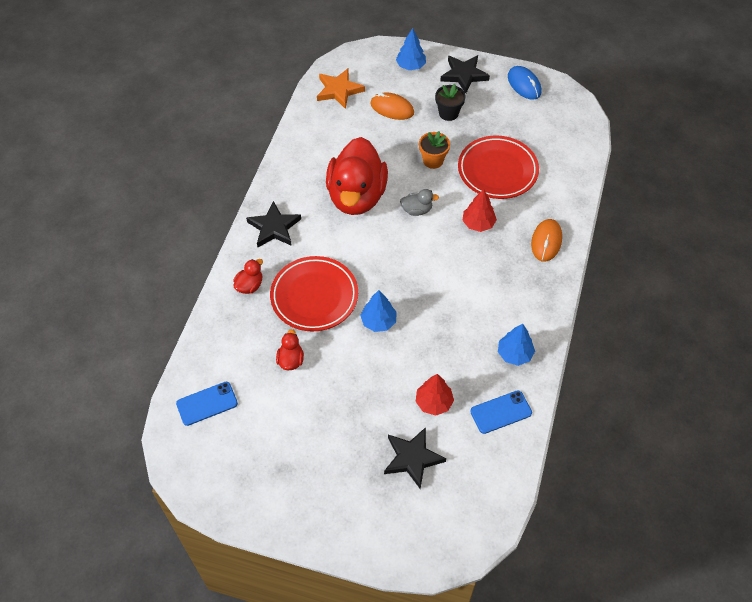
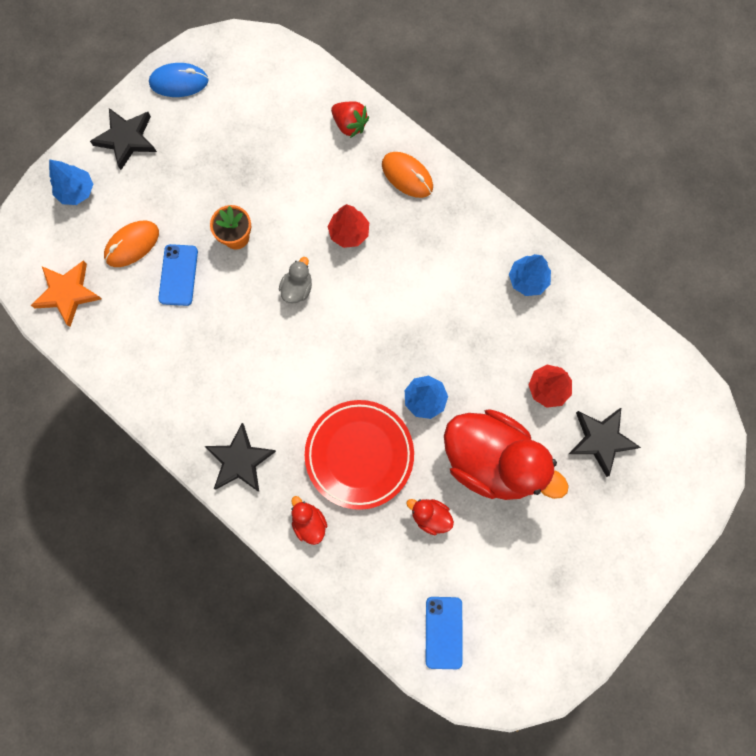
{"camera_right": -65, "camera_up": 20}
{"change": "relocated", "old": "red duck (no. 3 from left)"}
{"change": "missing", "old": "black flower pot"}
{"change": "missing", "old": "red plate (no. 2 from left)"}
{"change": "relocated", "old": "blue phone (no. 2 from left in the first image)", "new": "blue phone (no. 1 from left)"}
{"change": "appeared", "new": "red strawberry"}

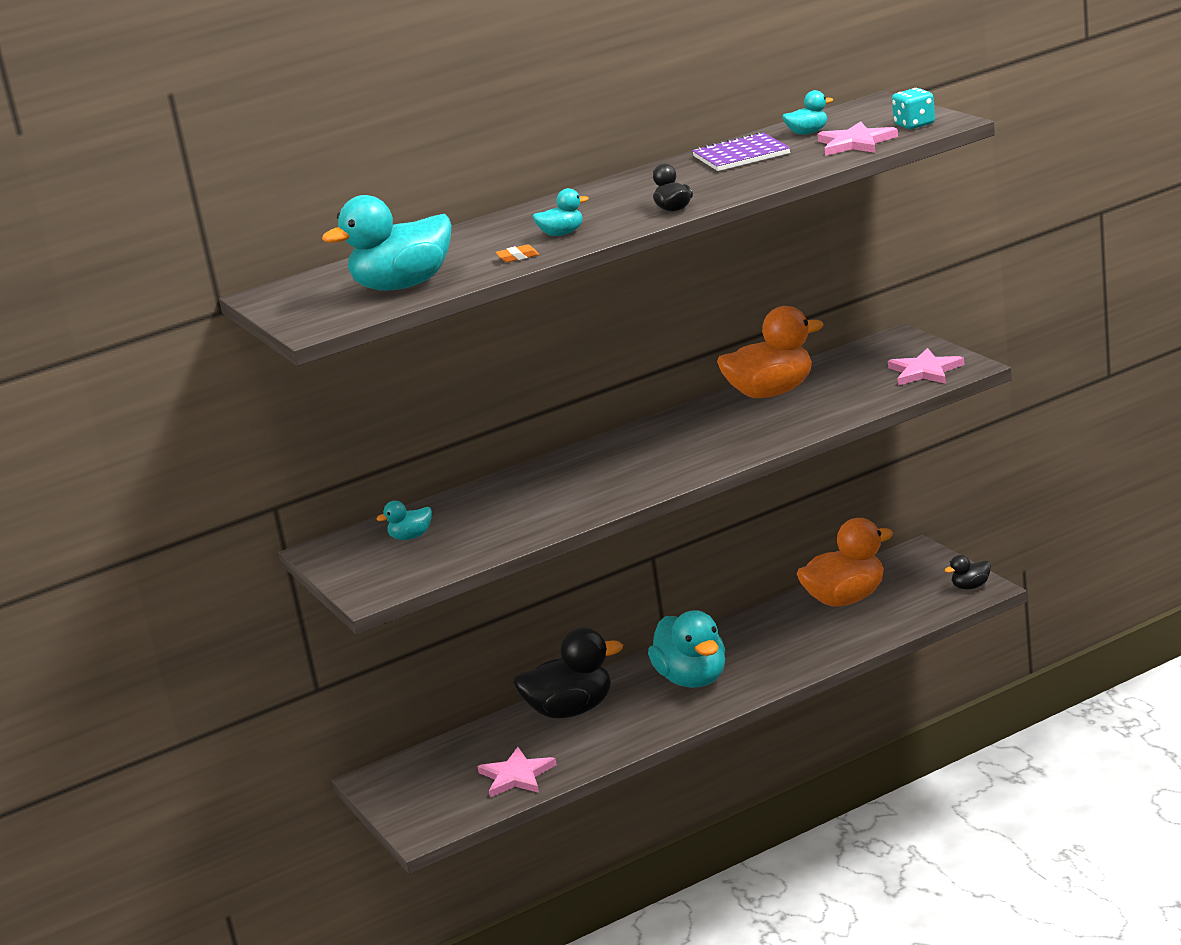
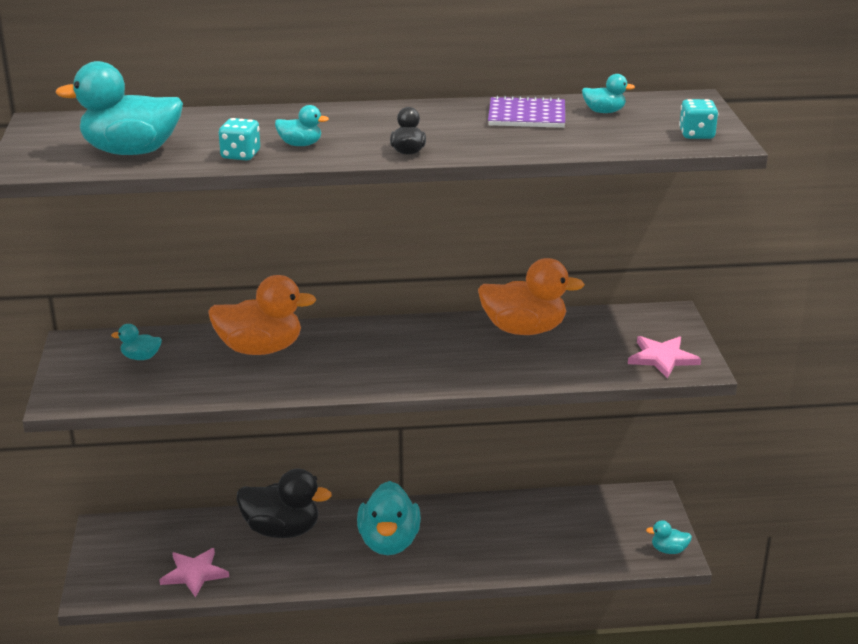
{"camera_right": 20, "camera_up": 5}
{"change": "exchanged", "old": "orange eraser", "new": "turquoise dice (no. 1 from left)"}
{"change": "relocated", "old": "orange duck (no. 2 from left in the first image)", "new": "orange duck (no. 1 from left)"}
{"change": "missing", "old": "pink star (no. 2 from left)"}
{"change": "colour", "old": "black duck (no. 3 from left)", "new": "turquoise duck (no. 6 from left)"}

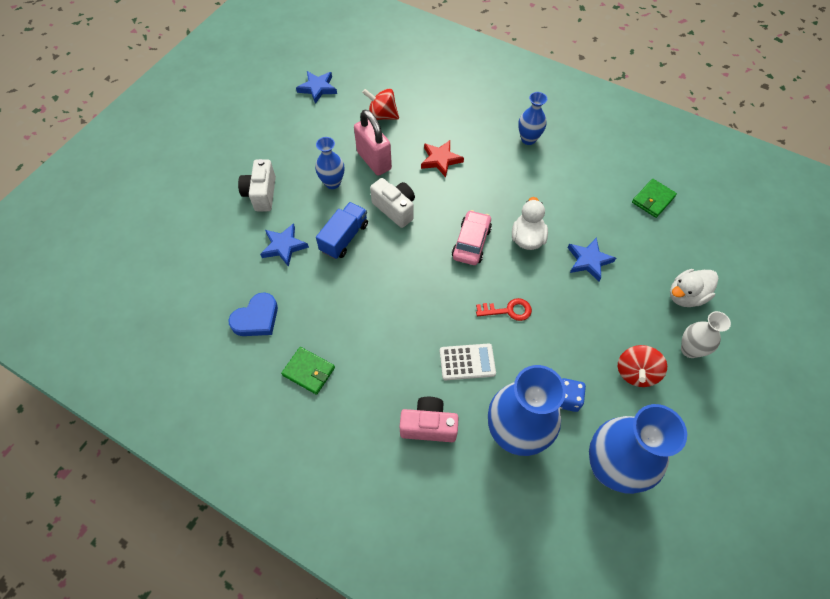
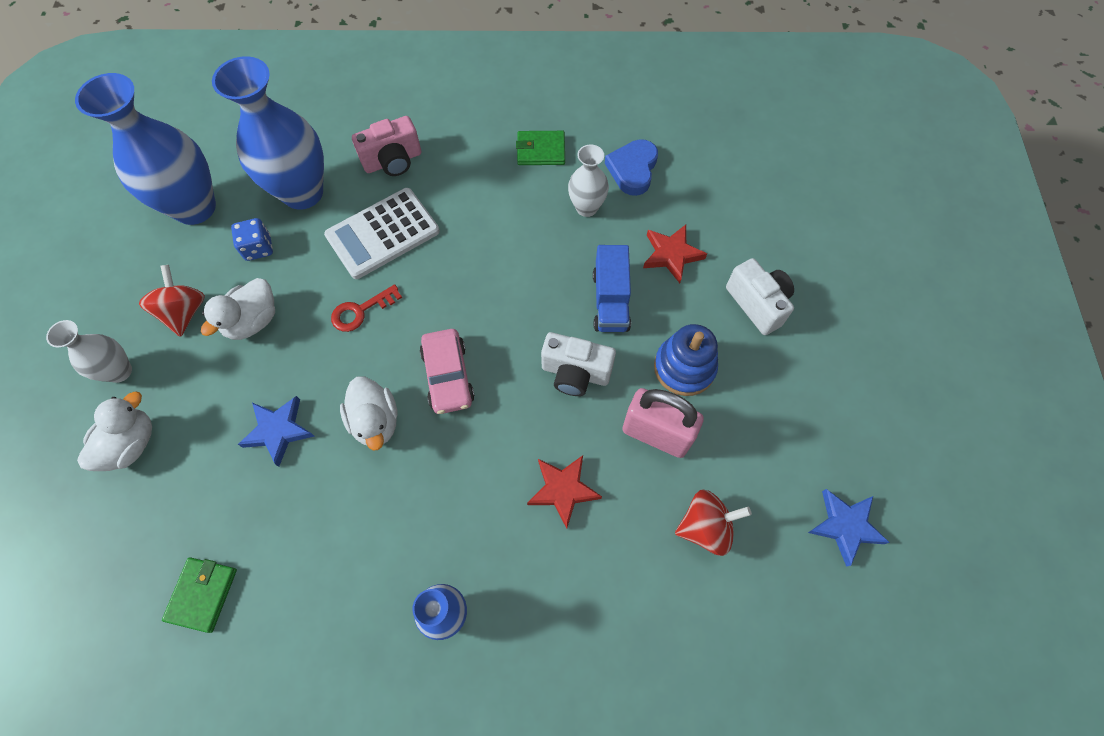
{"camera_right": 150, "camera_up": 5}
{"change": "colour", "old": "blue star (no. 1 from left)", "new": "red star (no. 2 from left)"}
{"change": "exchanged", "old": "blue vase (no. 1 from left)", "new": "blue stacking toy"}
{"change": "size", "old": "white calculator", "factor": 1.54}
{"change": "appeared", "new": "white duck (no. 2 from left)"}
{"change": "appeared", "new": "white vase (no. 2 from left)"}

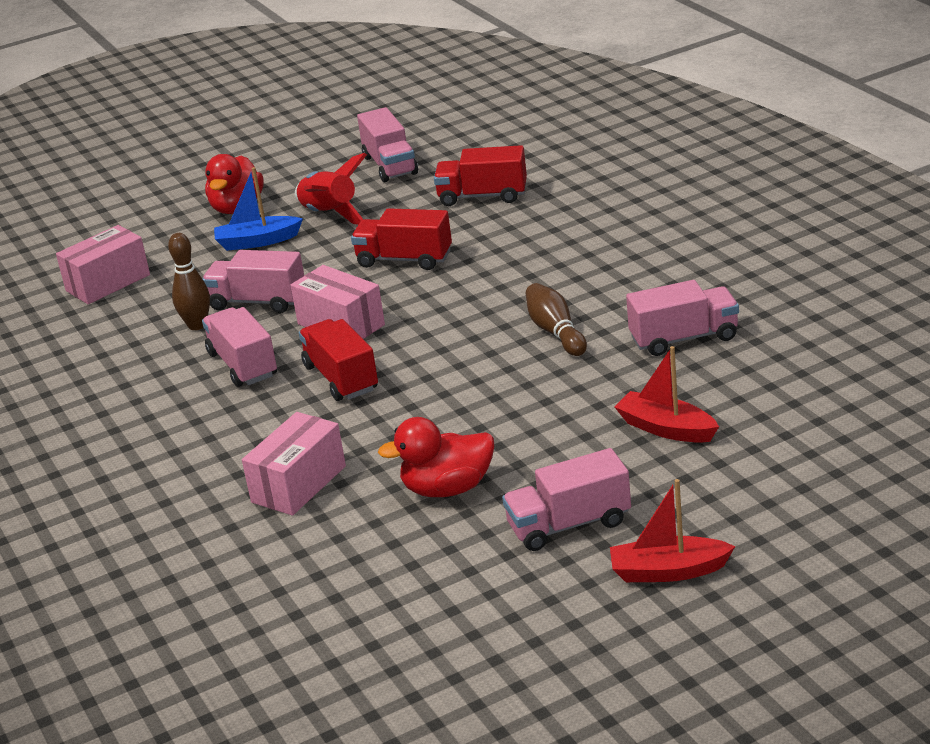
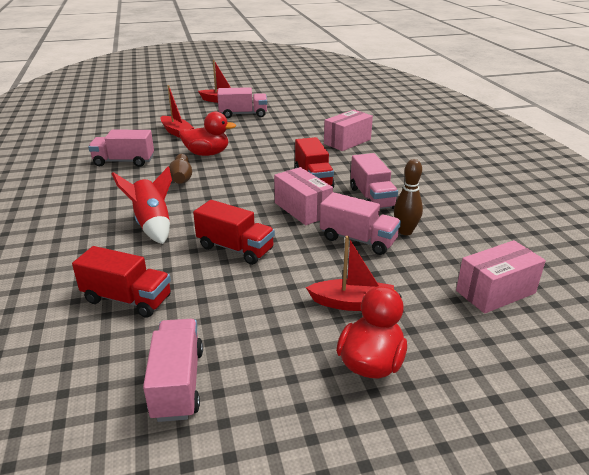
{"camera_right": -170, "camera_up": 0}
{"change": "colour", "old": "blue boat", "new": "red boat (no. 3 from left)"}
{"change": "relocated", "old": "red rocket"}
{"change": "relocated", "old": "red duck (no. 2 from left in the first image)", "new": "red duck (no. 1 from left)"}

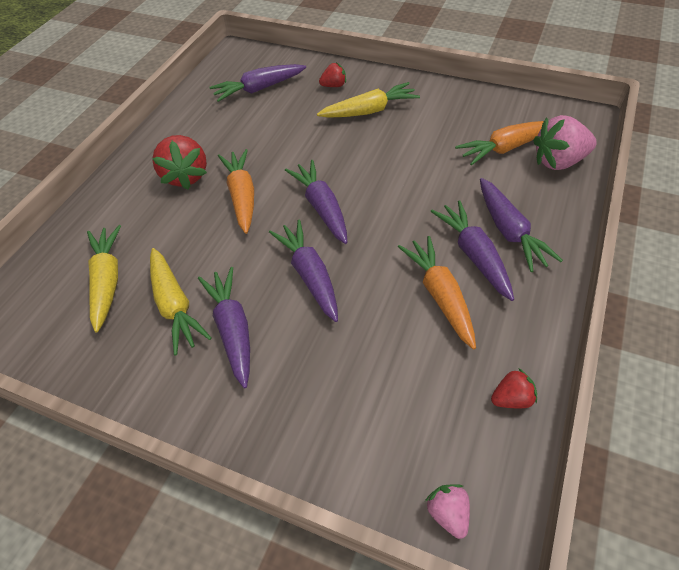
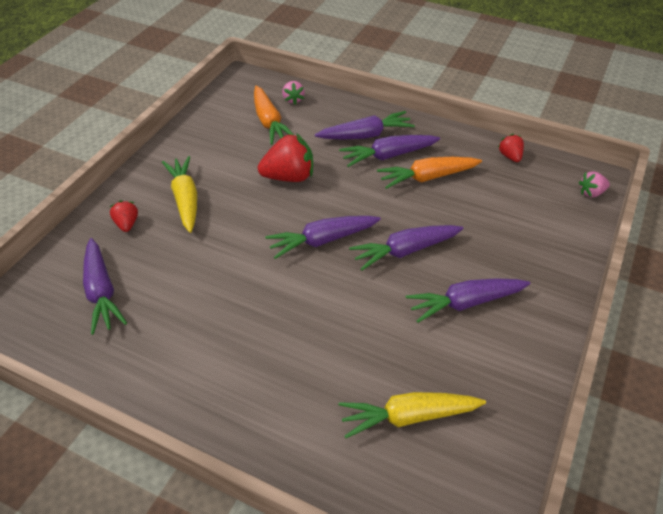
{"camera_right": -90, "camera_up": -5}
{"change": "missing", "old": "yellow carrot (no. 2 from left)"}
{"change": "relocated", "old": "red strawberry (no. 1 from left in the first image)", "new": "red strawberry (no. 2 from left)"}
{"change": "missing", "old": "orange carrot (no. 1 from left)"}
{"change": "size", "old": "pink strawberry (no. 2 from left in the first image)", "factor": 0.53}

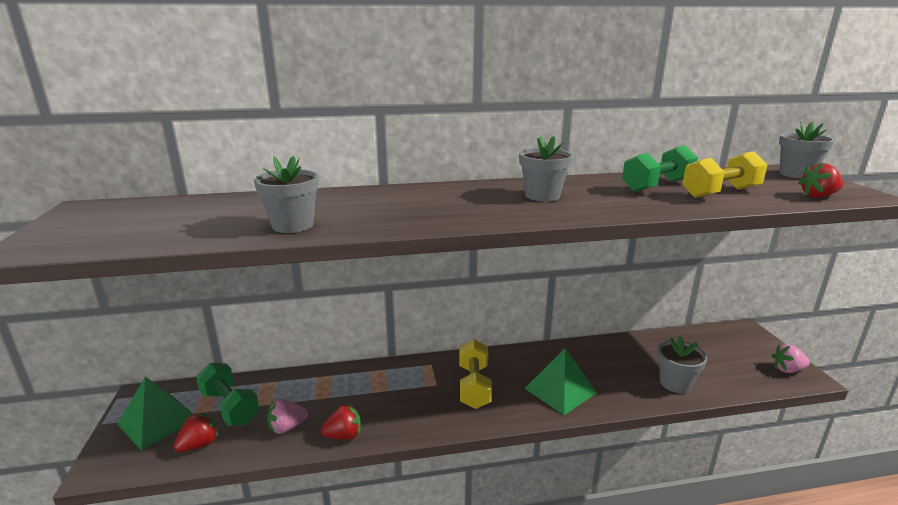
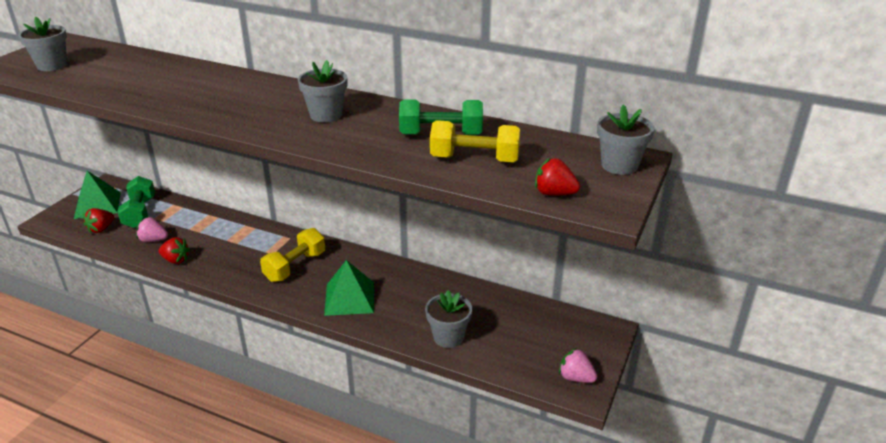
{"camera_right": 35, "camera_up": 10}
{"change": "spun", "old": "red strawberry (no. 1 from left)", "degrees": 135}
{"change": "relocated", "old": "grey flower pot (no. 1 from left)"}

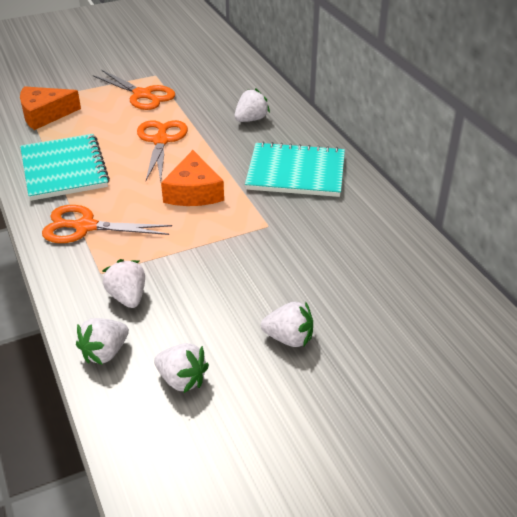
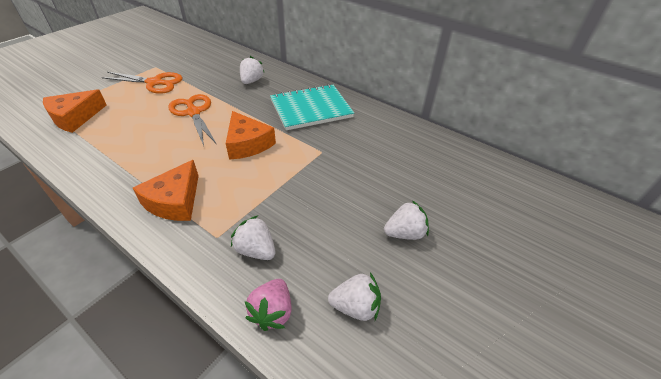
{"camera_right": -30, "camera_up": 5}
{"change": "missing", "old": "turquoise notebook (no. 1 from left)"}
{"change": "exchanged", "old": "orange scissors (no. 1 from left)", "new": "orange cheese (no. 2 from left)"}
{"change": "colour", "old": "white strawberry (no. 1 from left)", "new": "pink strawberry"}

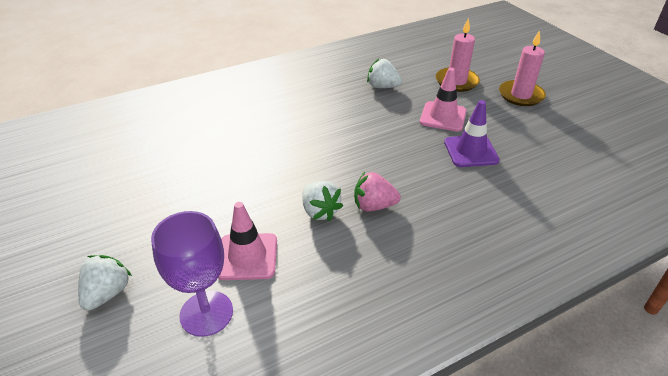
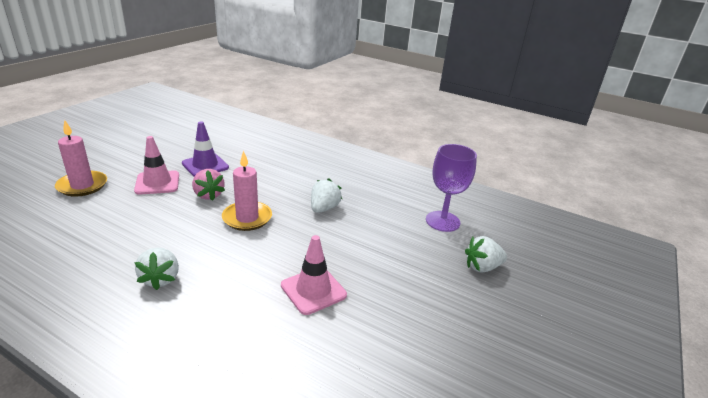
{"camera_right": -125, "camera_up": -10}
{"change": "relocated", "old": "pink traffic cone (no. 1 from left in the first image)", "new": "pink traffic cone (no. 2 from left)"}
{"change": "relocated", "old": "pink strawberry"}
{"change": "relocated", "old": "white strawberry (no. 3 from left in the first image)", "new": "white strawberry (no. 1 from left)"}
{"change": "relocated", "old": "pink candle (no. 2 from left)"}

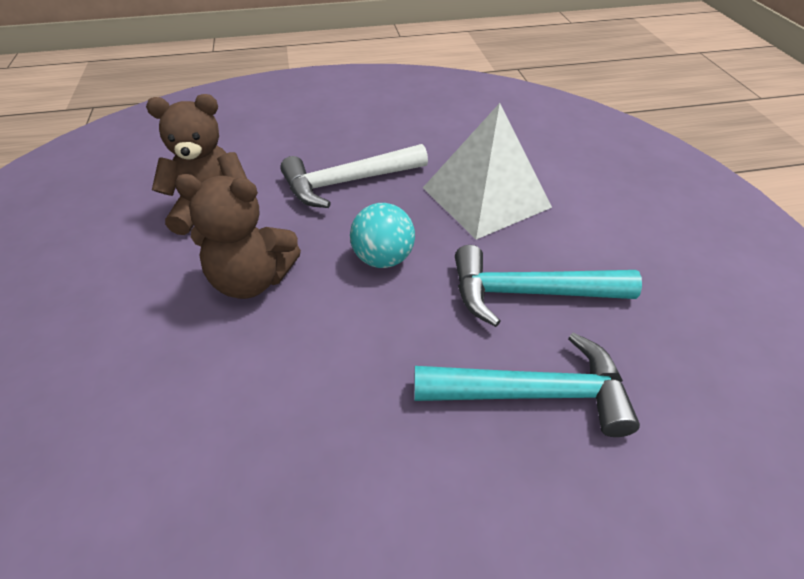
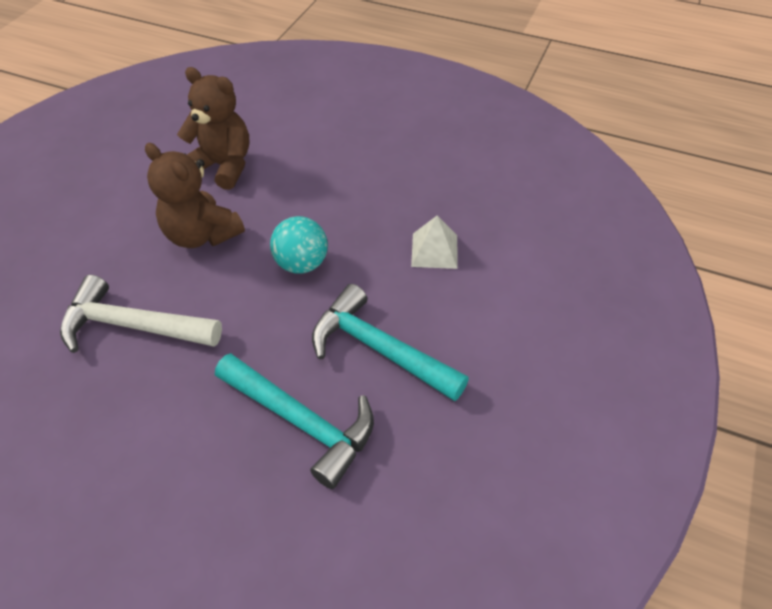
{"camera_right": 35, "camera_up": 5}
{"change": "relocated", "old": "white hammer"}
{"change": "size", "old": "white pyramid", "factor": 0.5}

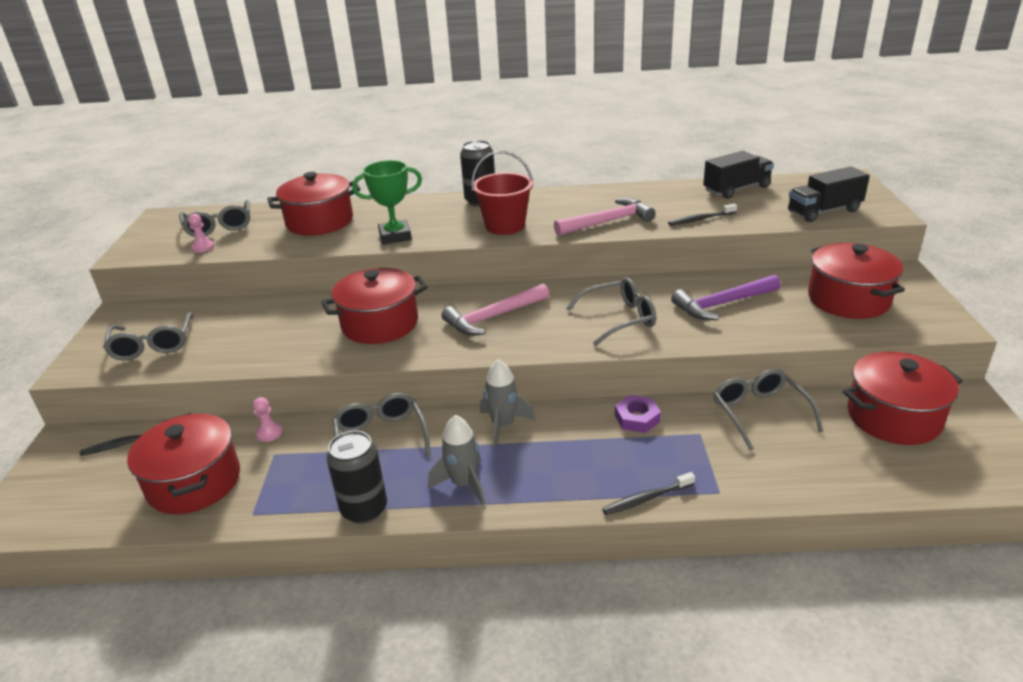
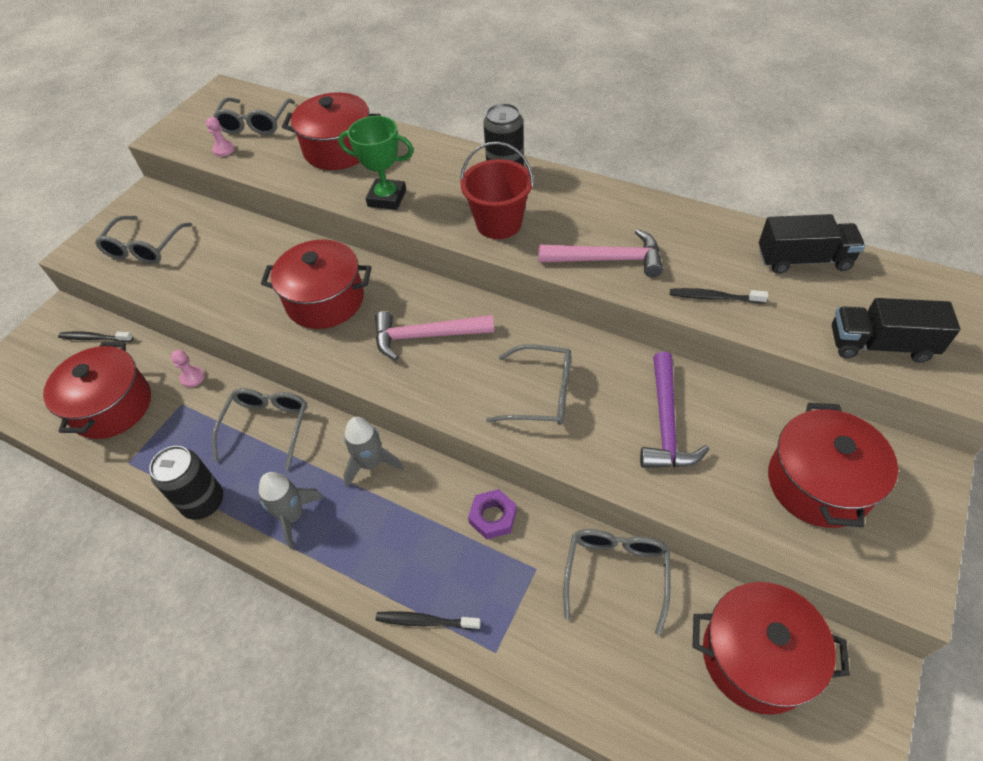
{"camera_right": 30, "camera_up": 20}
{"change": "spun", "old": "purple hammer", "degrees": -90}

